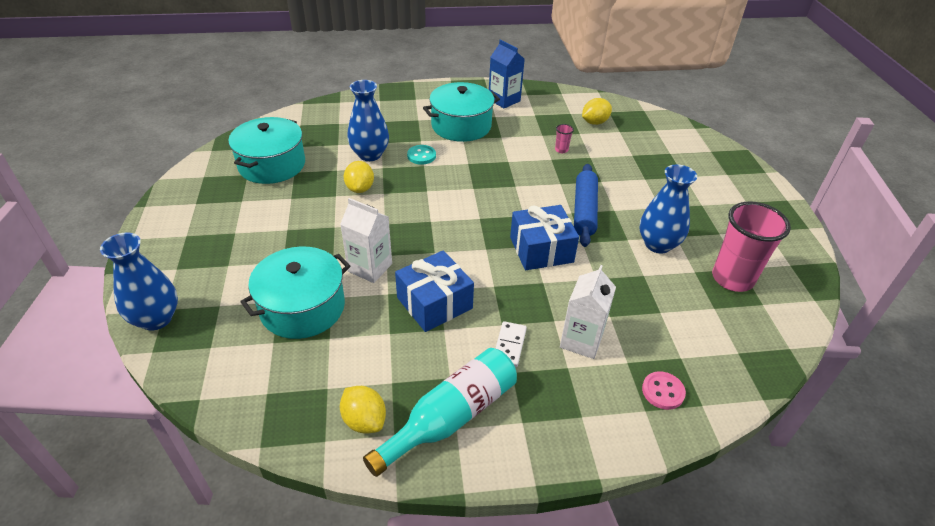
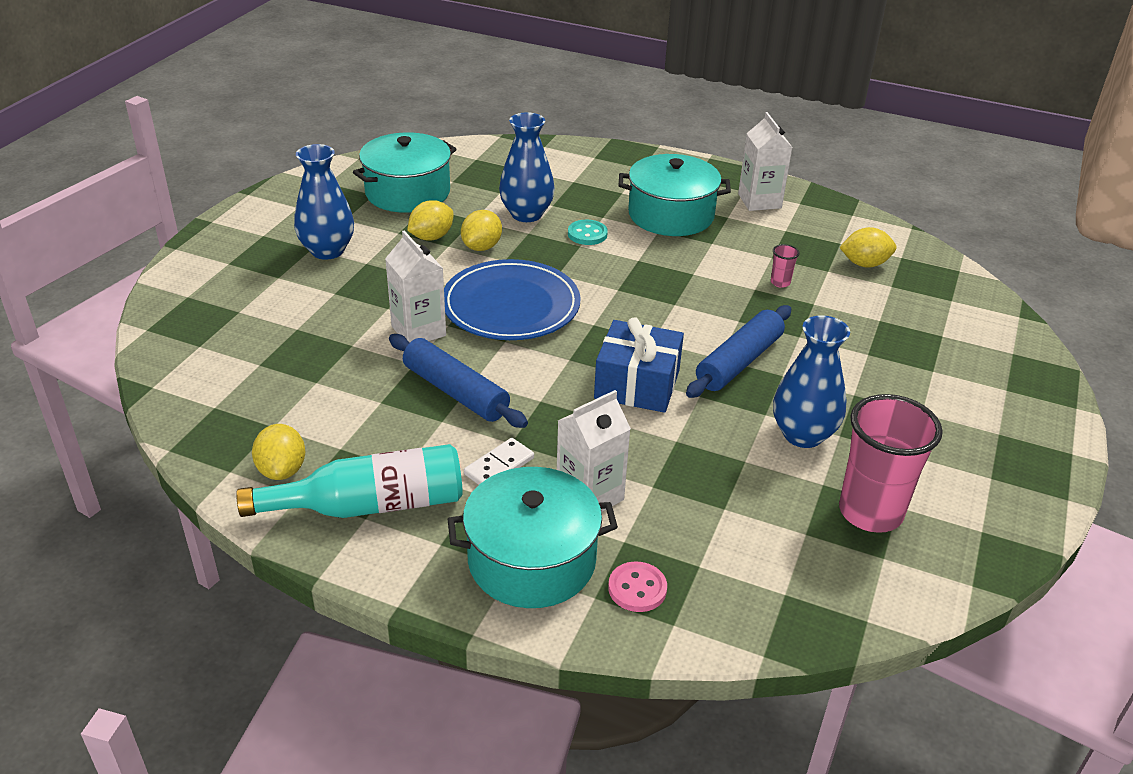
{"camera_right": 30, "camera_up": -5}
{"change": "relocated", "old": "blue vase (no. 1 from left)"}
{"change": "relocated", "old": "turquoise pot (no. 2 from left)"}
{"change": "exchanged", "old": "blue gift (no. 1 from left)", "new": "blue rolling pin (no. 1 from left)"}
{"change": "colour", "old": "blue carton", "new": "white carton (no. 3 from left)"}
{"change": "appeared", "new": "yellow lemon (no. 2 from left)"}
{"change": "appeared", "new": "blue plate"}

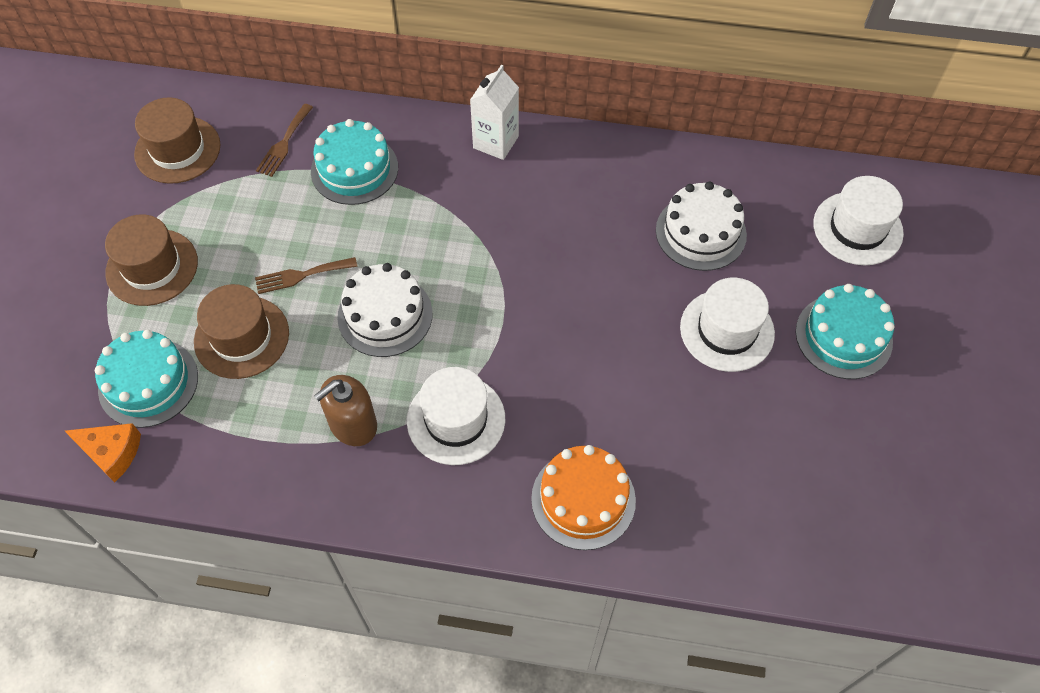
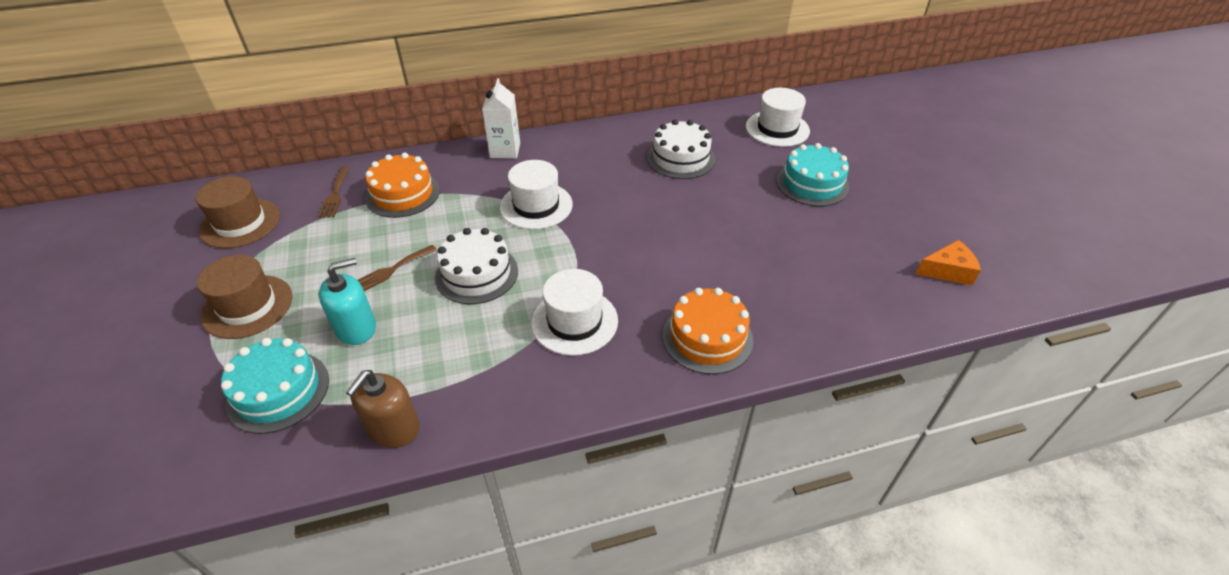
{"camera_right": -25, "camera_up": -15}
{"change": "relocated", "old": "orange cheese"}
{"change": "exchanged", "old": "brown hat (no. 3 from left)", "new": "turquoise soap dispenser"}
{"change": "colour", "old": "turquoise cake (no. 2 from left)", "new": "orange cake (no. 1 from left)"}
{"change": "relocated", "old": "brown soap dispenser"}
{"change": "relocated", "old": "white hat (no. 2 from left in the first image)", "new": "white hat (no. 1 from left)"}

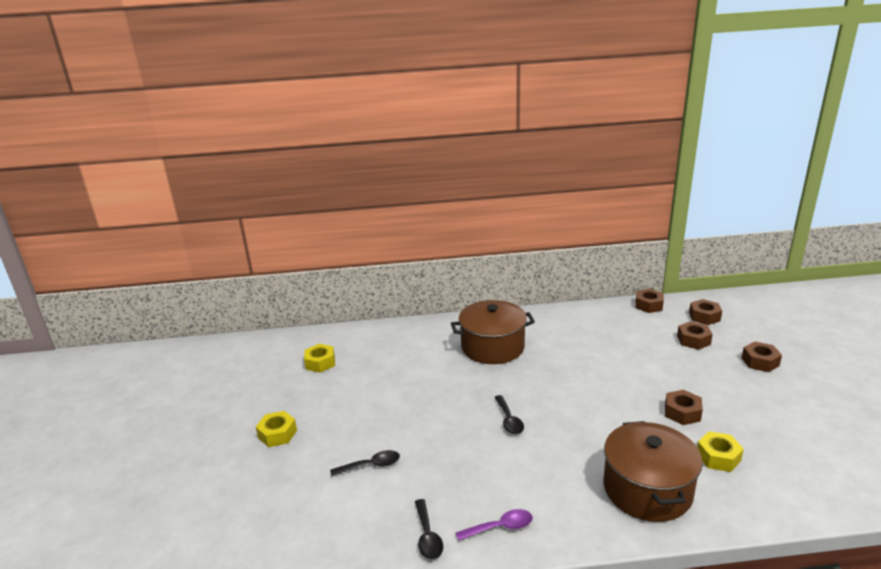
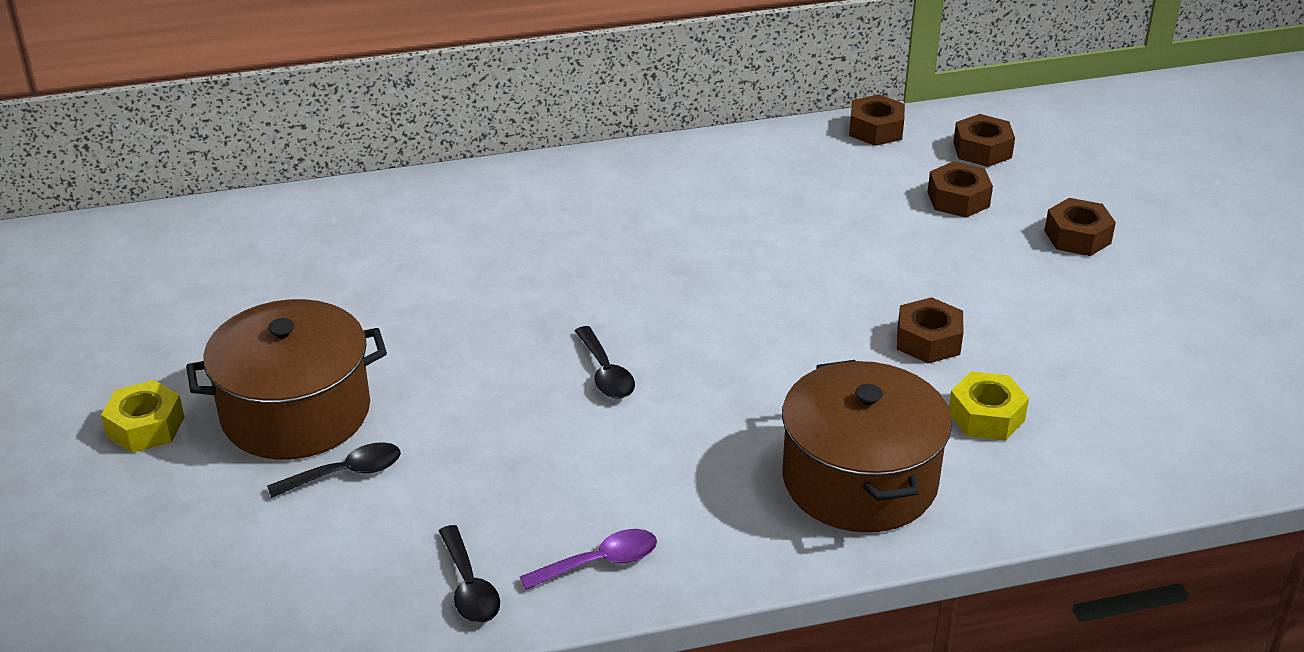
{"camera_right": -10, "camera_up": 10}
{"change": "missing", "old": "yellow nut (no. 2 from left)"}
{"change": "relocated", "old": "brown pot (no. 1 from left)"}

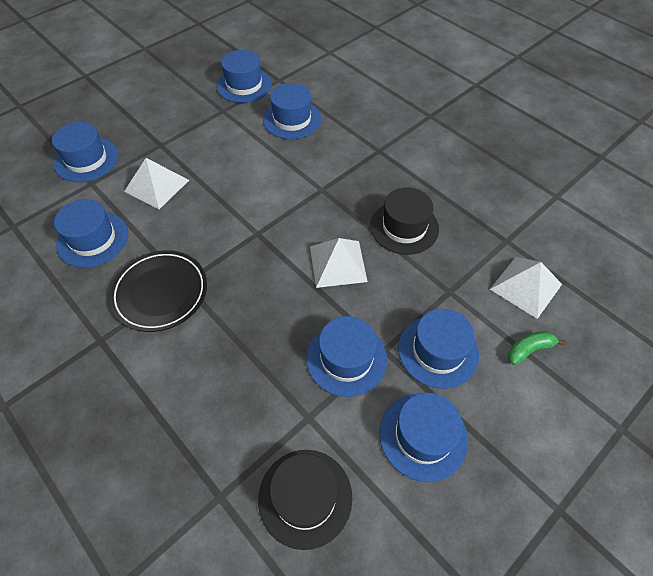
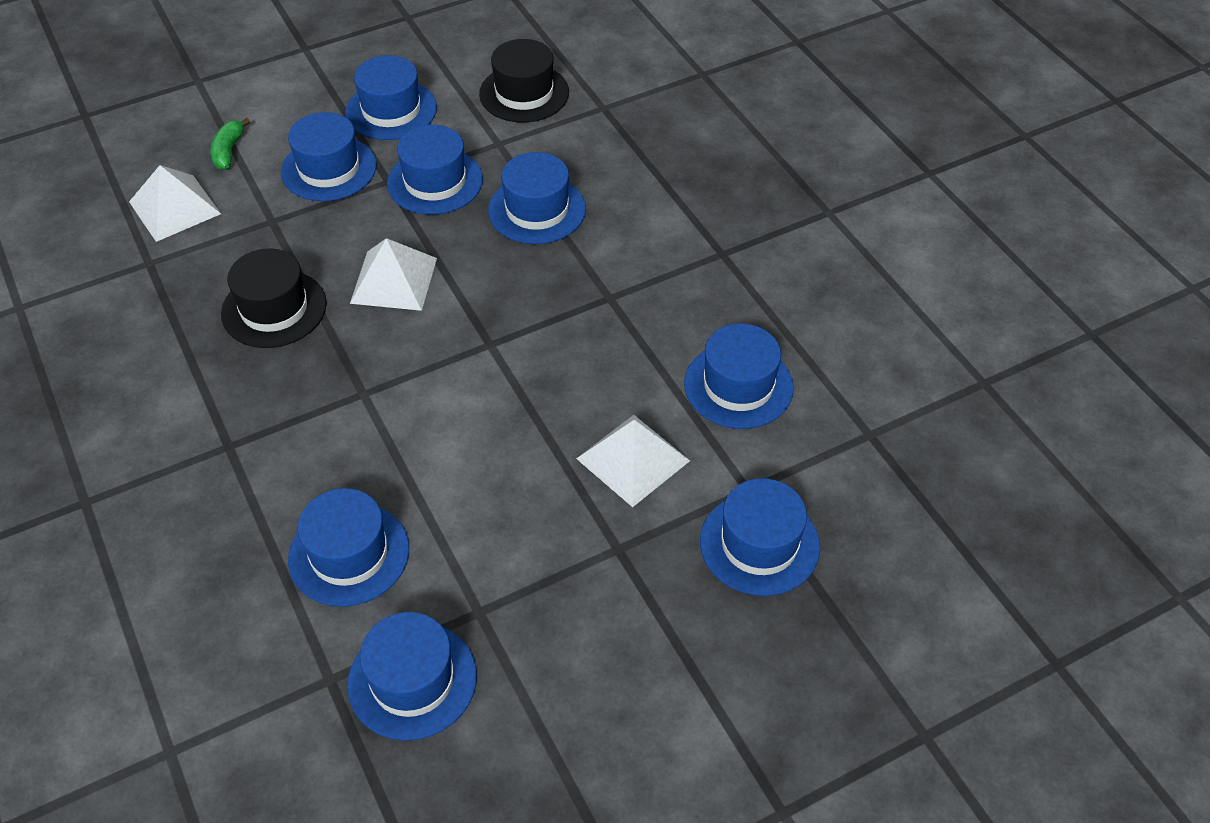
{"camera_right": -165, "camera_up": -5}
{"change": "missing", "old": "black plate"}
{"change": "spun", "old": "green banana", "degrees": 105}
{"change": "appeared", "new": "blue hat (no. 6 from left)"}

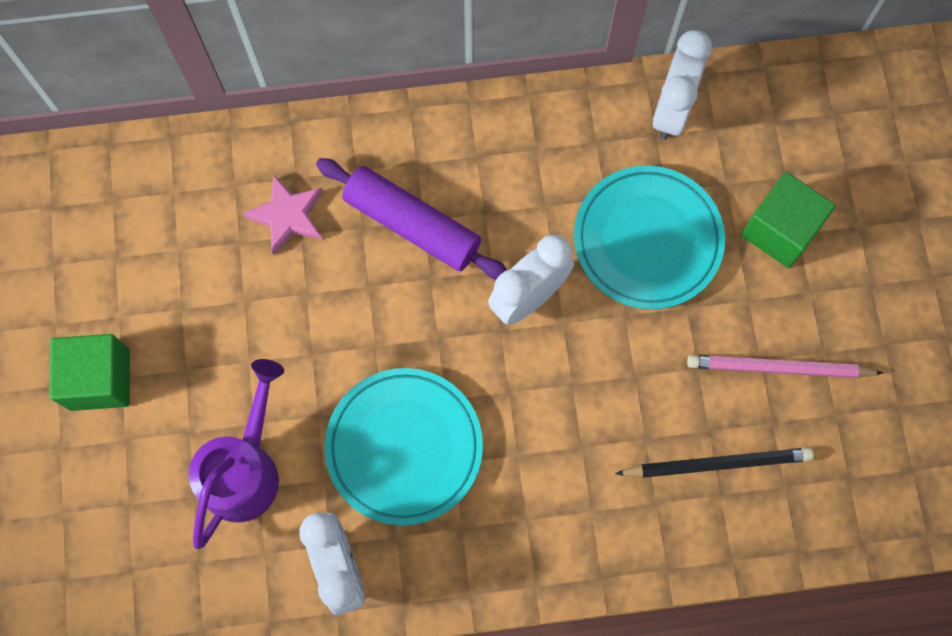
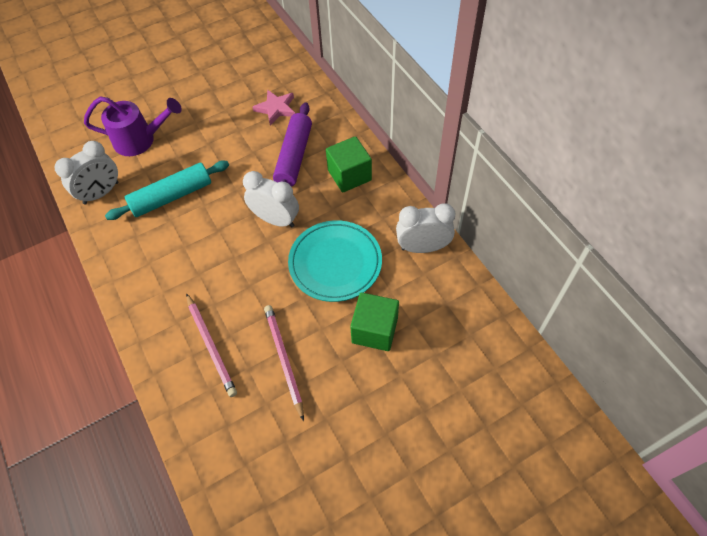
{"camera_right": 70, "camera_up": -15}
{"change": "relocated", "old": "green cube (no. 1 from left)"}
{"change": "exchanged", "old": "turquoise plate (no. 1 from left)", "new": "turquoise rolling pin"}
{"change": "colour", "old": "black pencil", "new": "pink pencil (no. 1 from left)"}

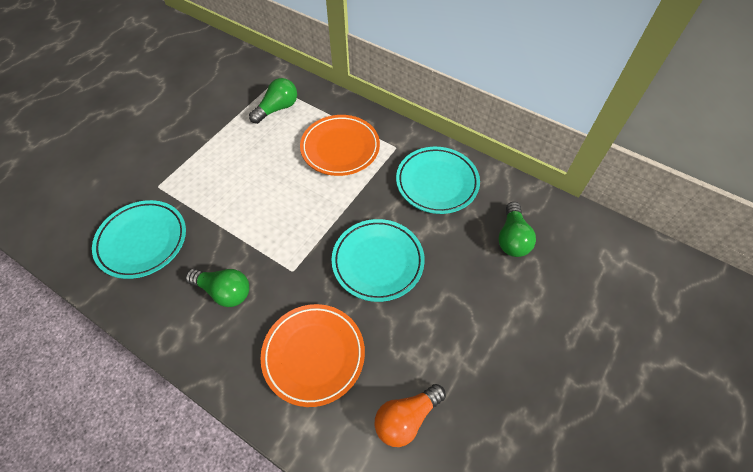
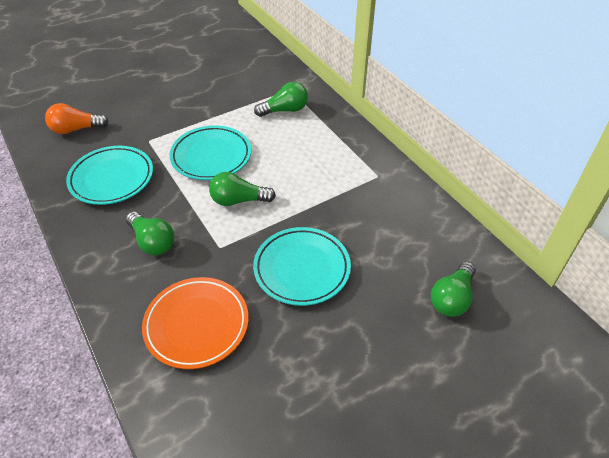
{"camera_right": 25, "camera_up": -10}
{"change": "missing", "old": "orange plate (no. 2 from left)"}
{"change": "relocated", "old": "orange light bulb"}
{"change": "relocated", "old": "turquoise plate (no. 3 from left in the first image)", "new": "turquoise plate (no. 2 from left)"}
{"change": "appeared", "new": "green light bulb (no. 2 from left)"}

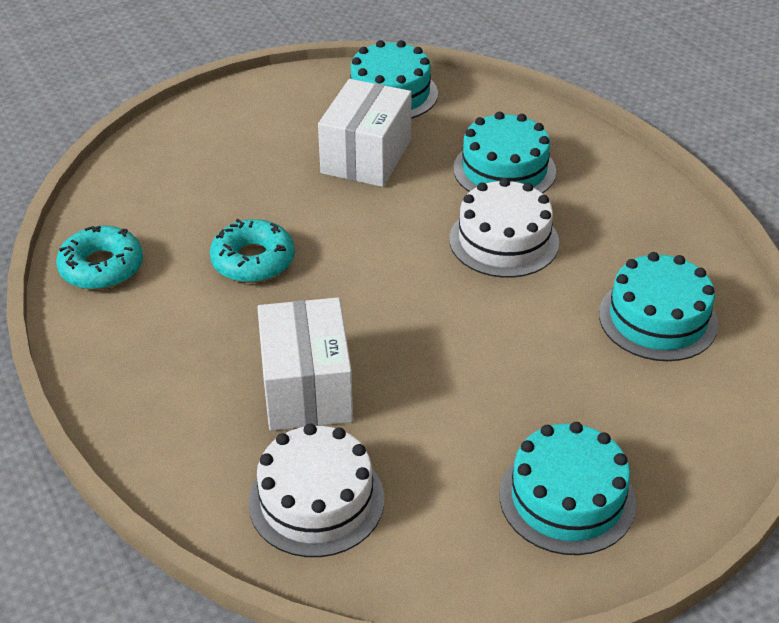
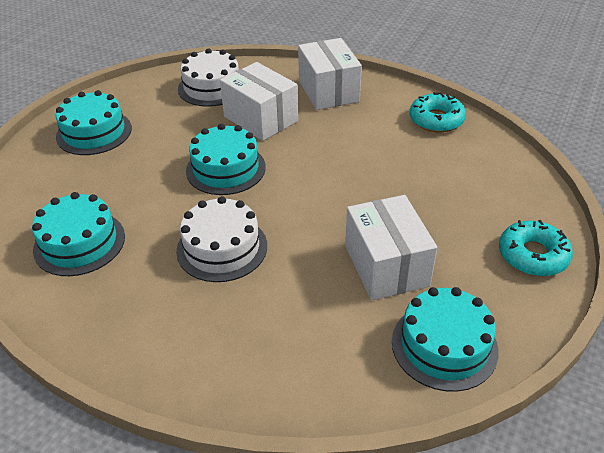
{"camera_right": 145, "camera_up": 0}
{"change": "relocated", "old": "turquoise donut (no. 2 from left)"}
{"change": "relocated", "old": "turquoise cake (no. 2 from left in the first image)", "new": "turquoise cake (no. 3 from left)"}
{"change": "appeared", "new": "white box (no. 2 from left)"}

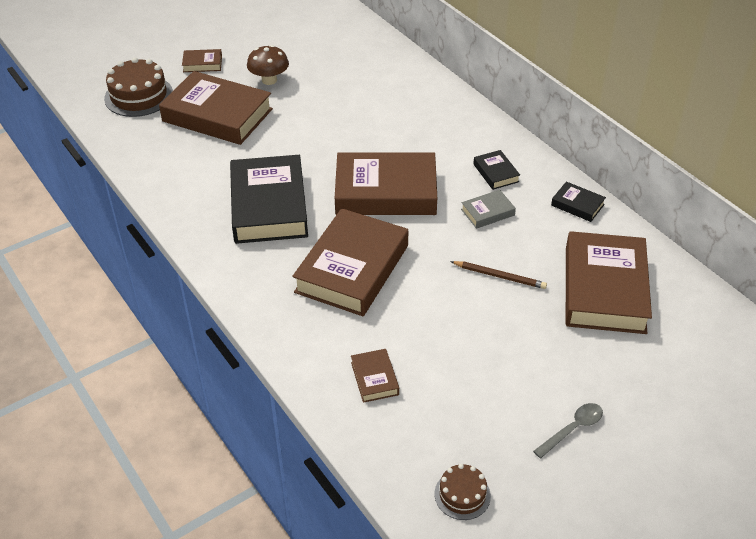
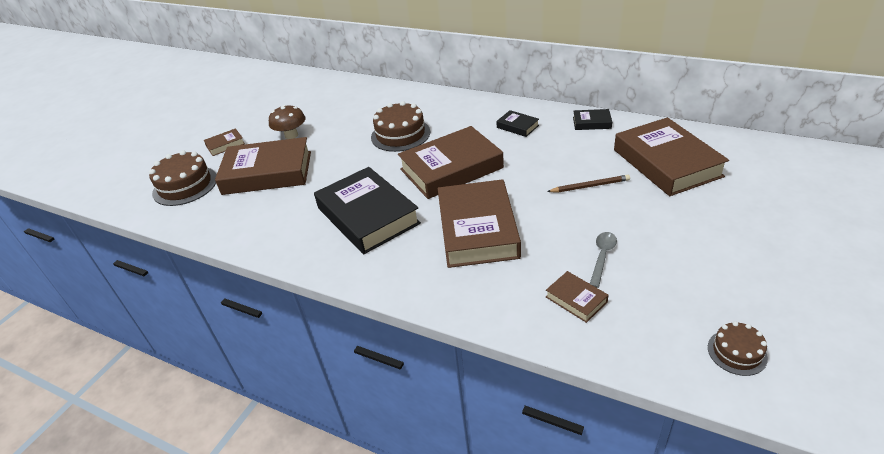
{"camera_right": -25, "camera_up": -5}
{"change": "missing", "old": "grey book"}
{"change": "relocated", "old": "grey spoon"}
{"change": "appeared", "new": "brown cake (no. 2 from left)"}

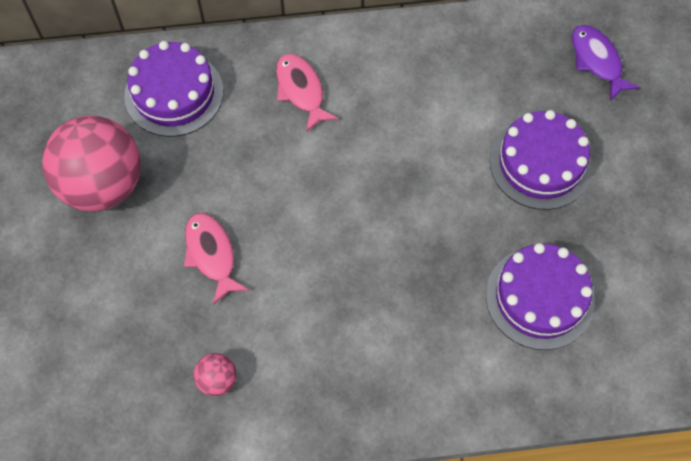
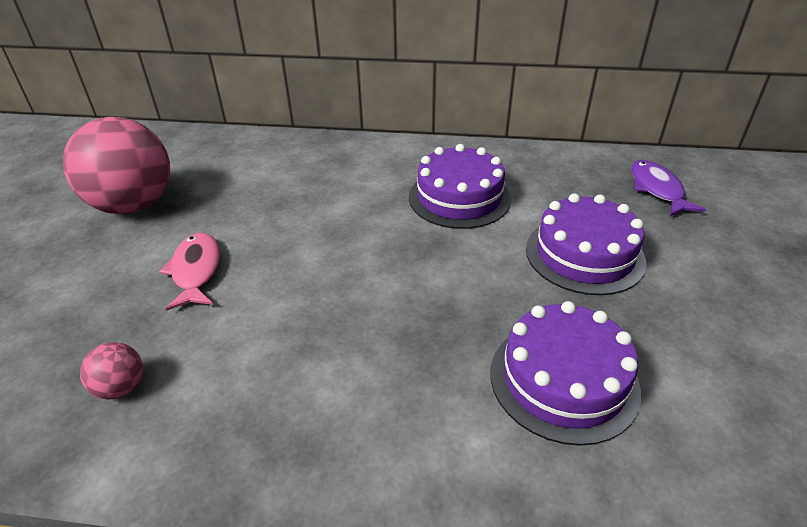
{"camera_right": 15, "camera_up": -25}
{"change": "relocated", "old": "purple cake (no. 1 from left)"}
{"change": "missing", "old": "pink fish (no. 2 from left)"}

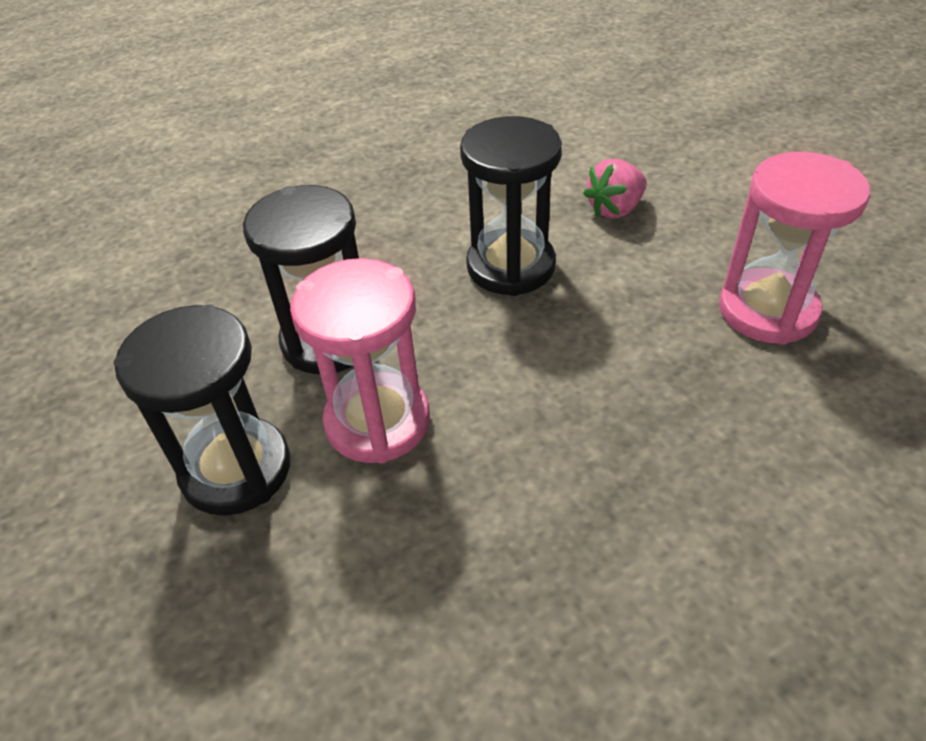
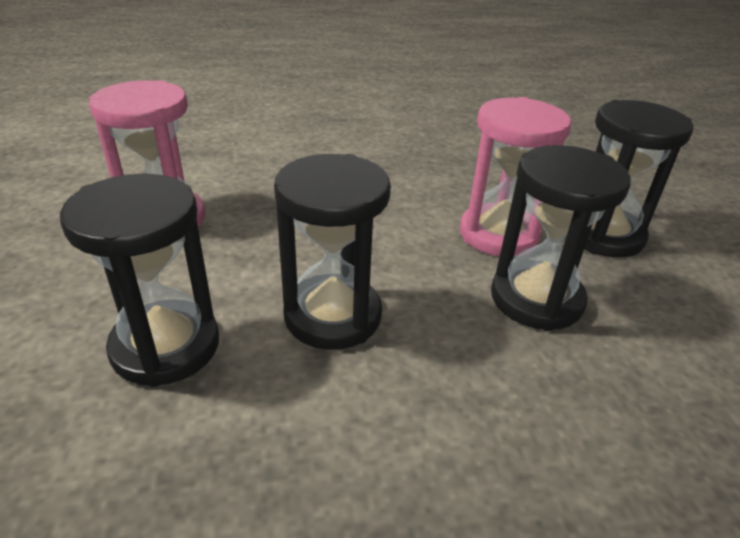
{"camera_right": -165, "camera_up": -10}
{"change": "exchanged", "old": "pink strawberry", "new": "black hourglass (no. 1 from left)"}

